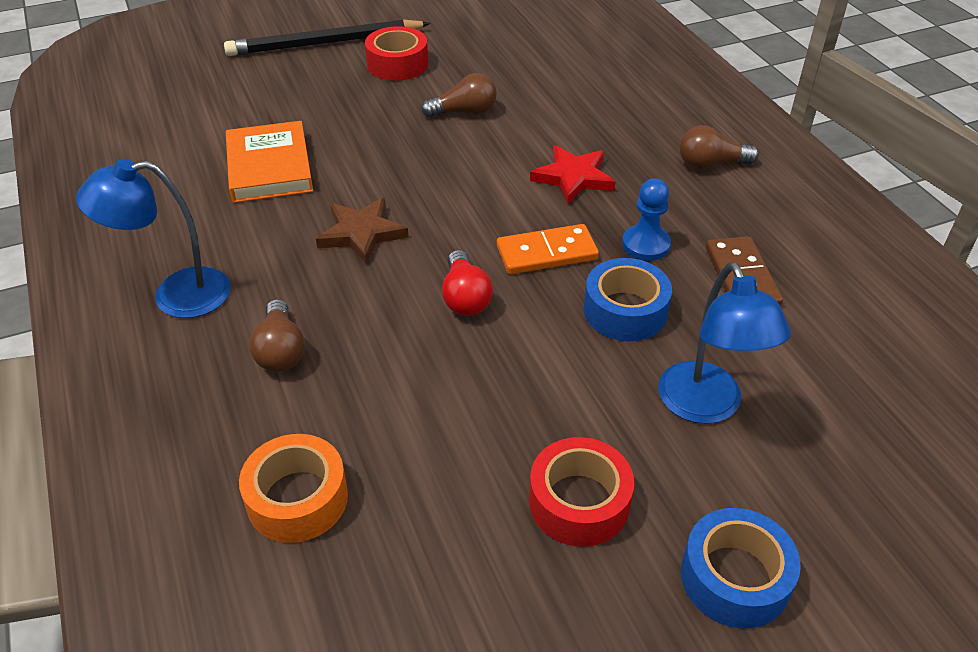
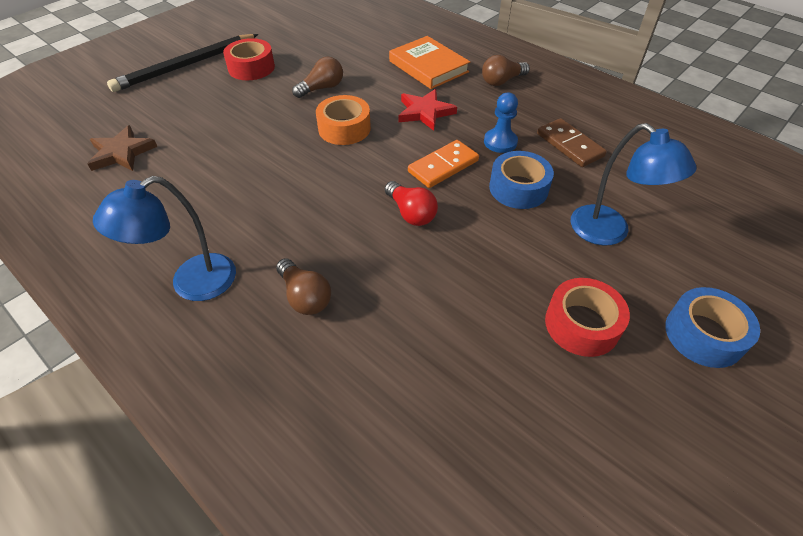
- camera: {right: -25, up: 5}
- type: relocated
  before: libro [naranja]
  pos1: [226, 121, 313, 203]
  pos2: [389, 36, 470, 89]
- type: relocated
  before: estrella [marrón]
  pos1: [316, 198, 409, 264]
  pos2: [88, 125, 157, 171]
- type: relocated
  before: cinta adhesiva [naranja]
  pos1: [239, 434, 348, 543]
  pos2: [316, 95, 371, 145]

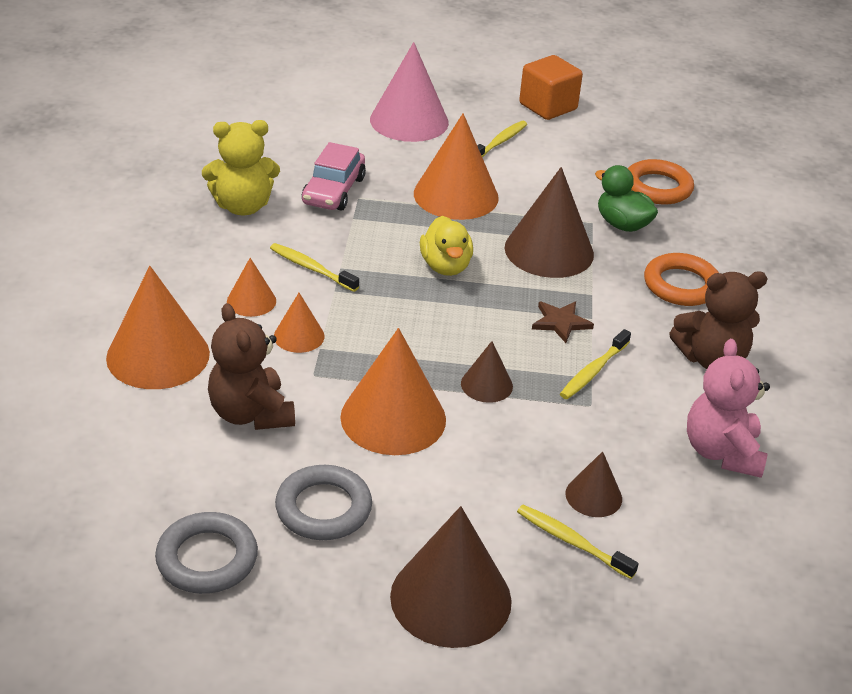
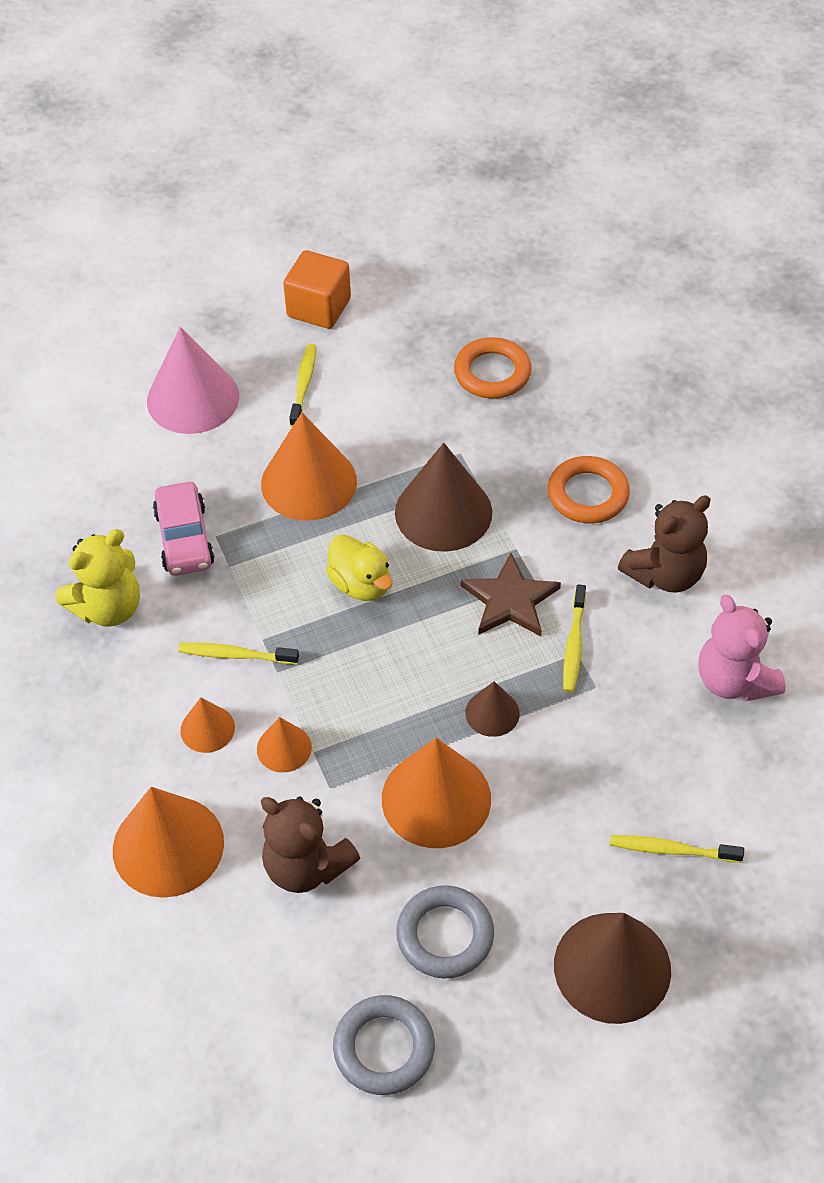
- camera: {right: -25, up: 15}
- type: missing
  before: pato [verde]
  pos1: [595, 165, 658, 232]
- type: size
  before: estrella [marrón]
  pos1: [532, 301, 594, 343]
  pos2: [461, 553, 561, 636]
  scale: 1.53
- type: missing
  before: cono [marrón]
  pos1: [565, 451, 622, 517]

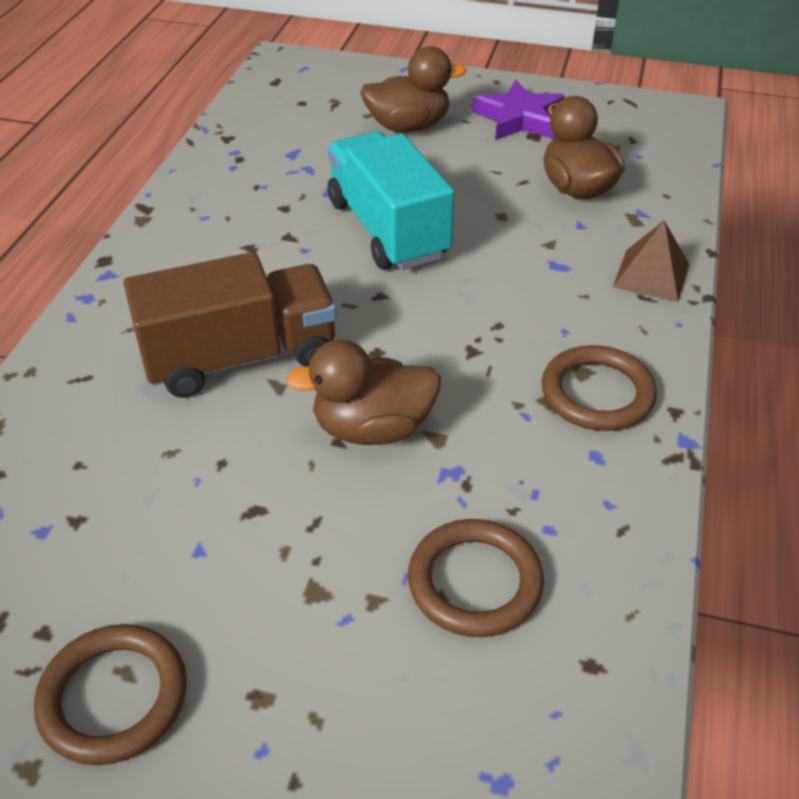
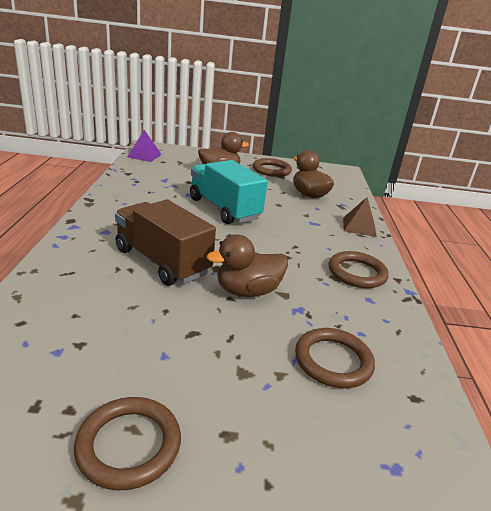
- camera: {right: -15, up: -15}
- type: exchanged
  before: estrella [morado]
  after: anillo [marrón]
  pos1: [472, 80, 565, 140]
  pos2: [253, 158, 292, 177]
- type: spun
  before: camión [marrón]
  pos1: [123, 252, 337, 398]
  pos2: [115, 200, 216, 286]
  turn: -105
- type: appeared
  after: pirámide [morado]
  pos2: [127, 130, 162, 162]

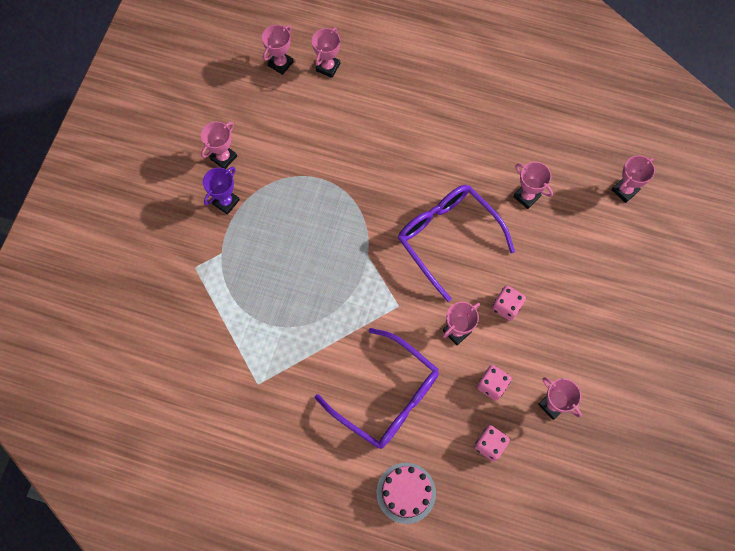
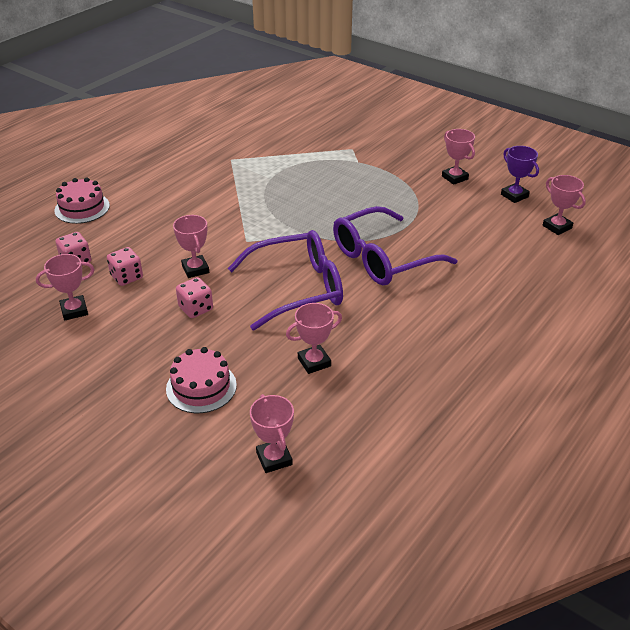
- camera: {right: 110, up: -30}
- type: missing
  before: trofeo [rosa]
  pos1: [312, 27, 340, 78]
- type: relocated
  before: trofeo [morado]
  pos1: [203, 167, 240, 215]
  pos2: [501, 146, 539, 203]
- type: relocated
  before: gafas [morado]
  pos1: [315, 328, 439, 449]
  pos2: [333, 206, 457, 285]
- type: appeared
  after: tarta [rosa]
  pos2: [166, 347, 237, 413]

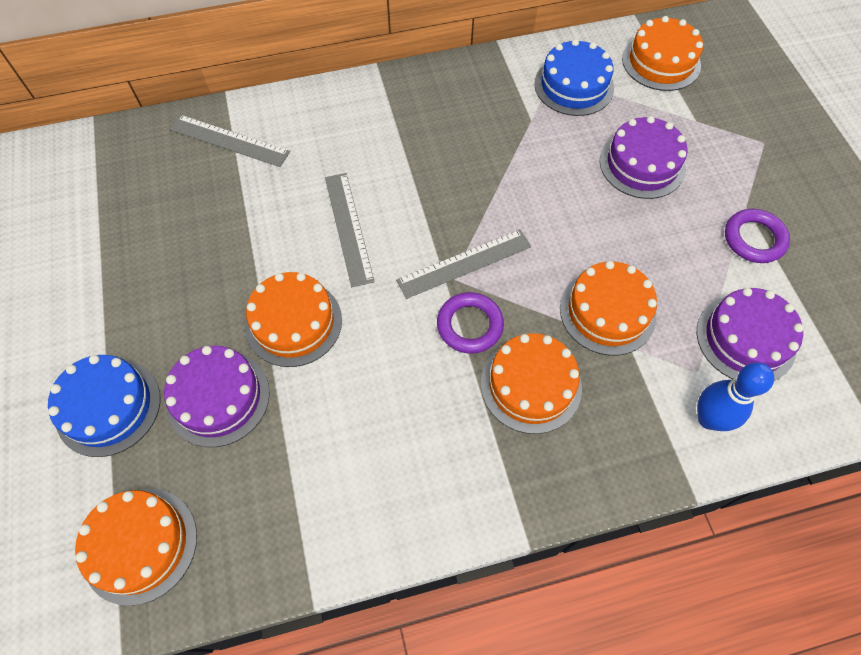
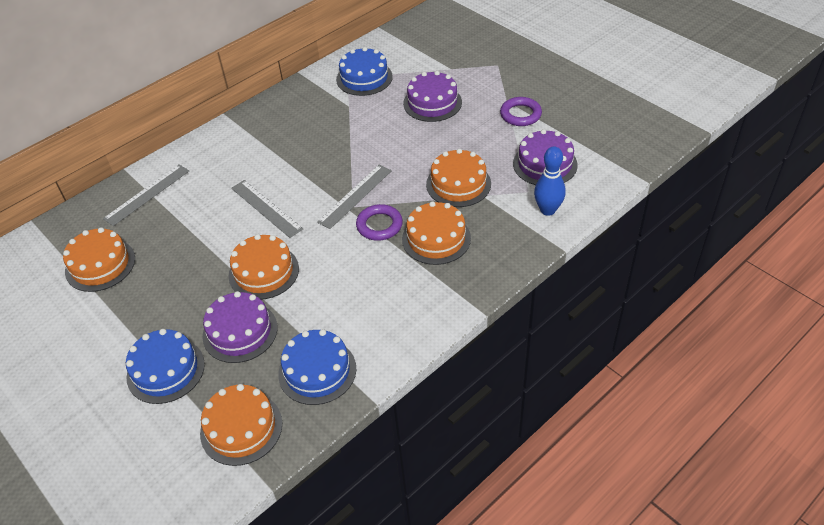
- camera: {right: -25, up: -15}
- type: relocated
  before: tarta [naranja]
  pos1: [622, 16, 703, 91]
  pos2: [63, 227, 135, 292]
- type: spun
  before: regla [gris]
  pos1: [169, 115, 290, 167]
  pos2: [103, 165, 189, 226]
  turn: -45
- type: appeared
  after: tarta [azul]
  pos2: [278, 329, 356, 405]

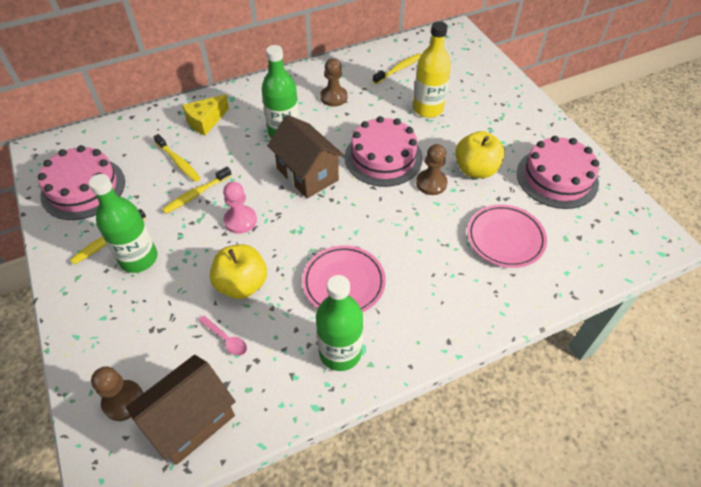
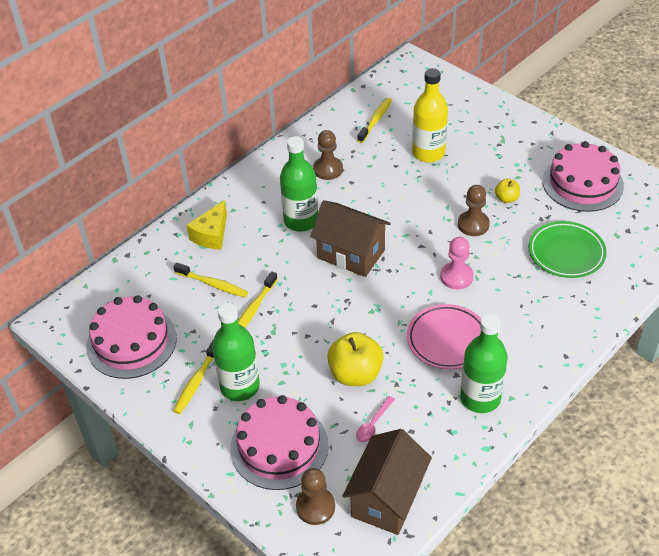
- camera: {right: -20, up: -5}
- type: relocated
  before: tarta [rosa]
  pos1: [345, 116, 423, 187]
  pos2: [230, 395, 328, 490]
- type: size
  before: manzana [amarillo]
  pos1: [455, 131, 505, 178]
  pos2: [495, 179, 520, 203]
  scale: 0.53
- type: relocated
  before: peón [rosa]
  pos1: [223, 182, 257, 234]
  pos2: [440, 237, 474, 290]
- type: colour
  before: plato [rosa]
  after: plato [verde]
  pos1: [467, 204, 547, 268]
  pos2: [528, 221, 607, 278]
- type: spun
  before: cuchara [rosa]
  pos1: [198, 315, 247, 356]
  pos2: [356, 396, 395, 442]
  turn: 105

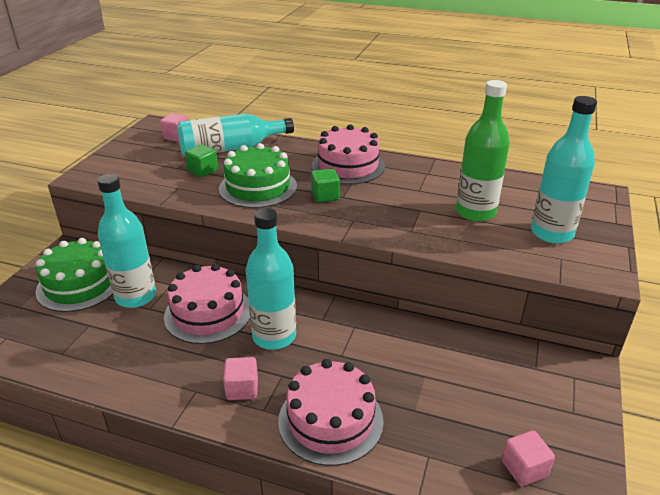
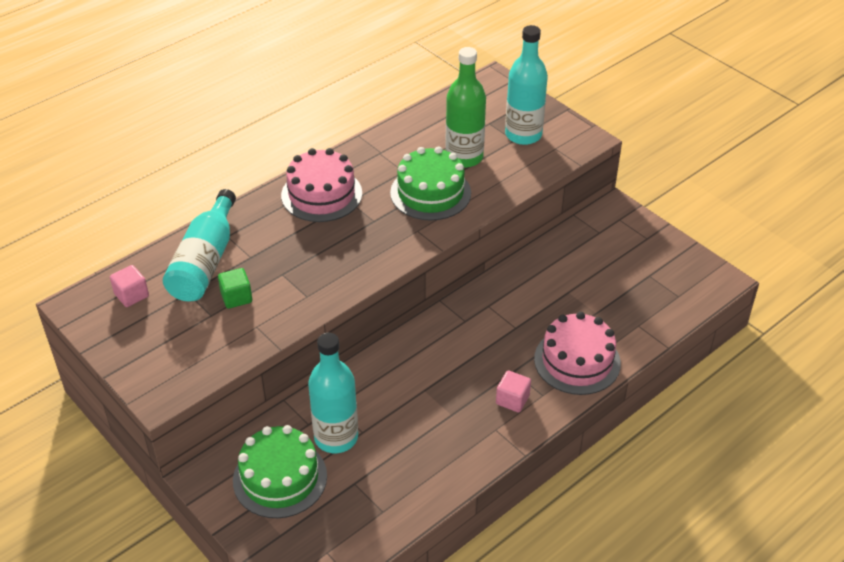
- camera: {right: -60, up: 10}
- type: relocated
  before: tarta [verde]
  pos1: [219, 143, 297, 208]
  pos2: [390, 147, 471, 221]
- type: missing
  before: cubo [verde]
  pos1: [311, 169, 340, 202]
- type: missing
  before: botella [turquesa]
  pos1: [246, 208, 296, 350]
- type: missing
  before: tarta [rosa]
  pos1: [164, 264, 250, 344]
- type: missing
  before: cubo [rosa]
  pos1: [502, 431, 555, 486]

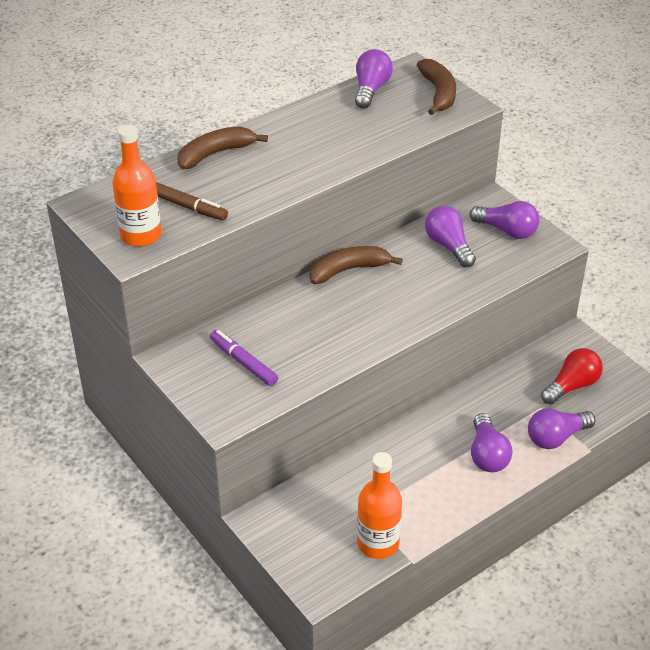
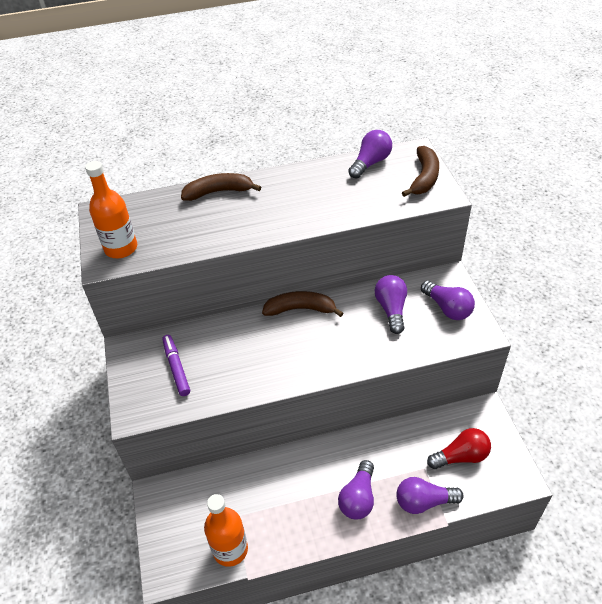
- camera: {right: 25, up: 5}
- type: missing
  before: rotulador [marrón]
  pos1: [156, 182, 228, 221]

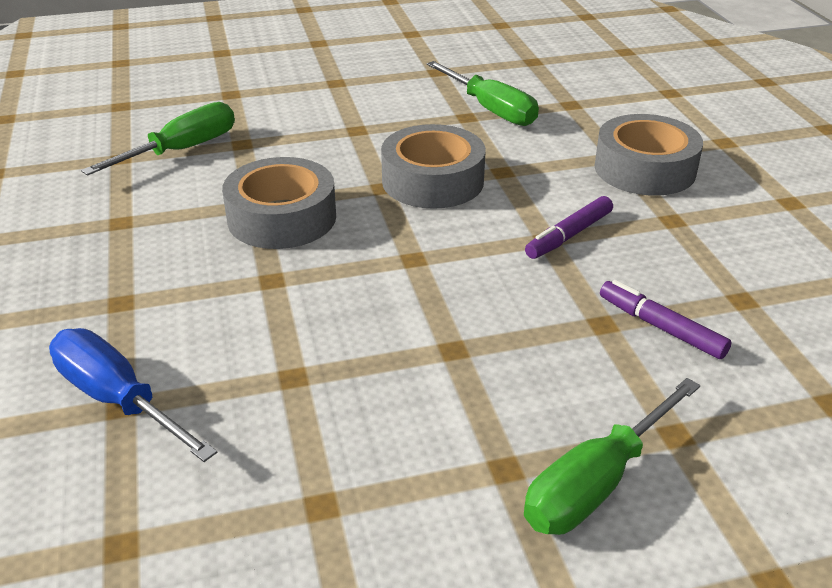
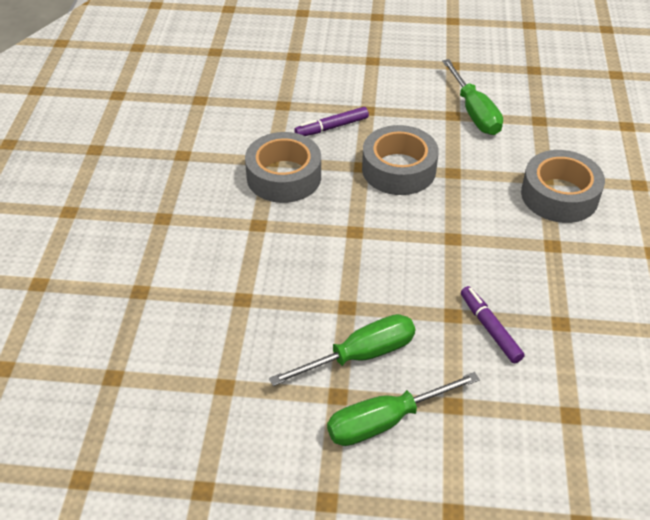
- camera: {right: 20, up: 10}
- type: relocated
  before: destornillador [verde]
  pos1: [81, 102, 235, 176]
  pos2: [269, 314, 415, 386]
- type: relocated
  before: rotulador [morado]
  pos1: [525, 196, 613, 259]
  pos2: [294, 107, 369, 136]
- type: missing
  before: destornillador [azul]
  pos1: [49, 328, 217, 462]

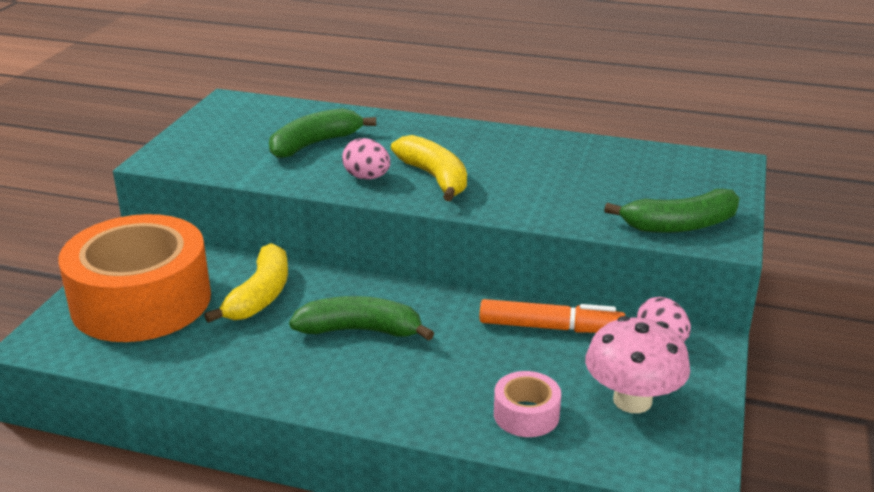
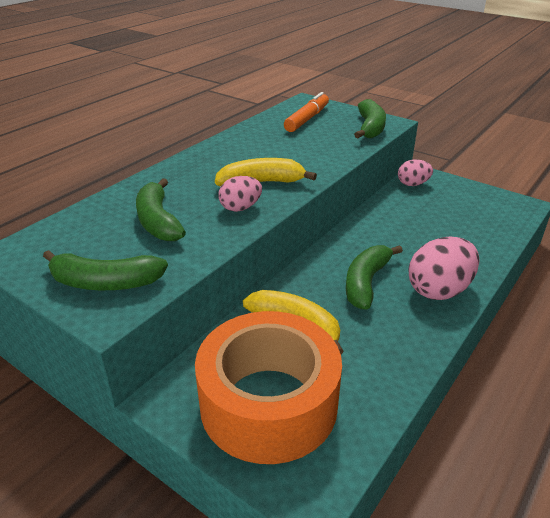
- camera: {right: -70, up: 5}
- type: relocated
  before: rotulador [naranja]
  pos1: [479, 299, 625, 333]
  pos2: [284, 92, 329, 132]
- type: missing
  before: seta [rosa]
  pos1: [585, 316, 690, 413]
- type: missing
  before: cinta adhesiva [rosa]
  pos1: [494, 371, 561, 437]
- type: appeared
  after: huevo [rosa]
  pos2: [408, 236, 480, 300]
- type: appeared
  after: plátano [verde]
  pos2: [43, 250, 168, 290]

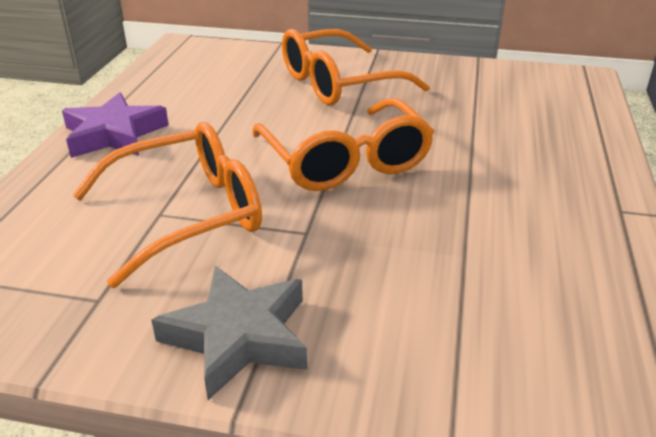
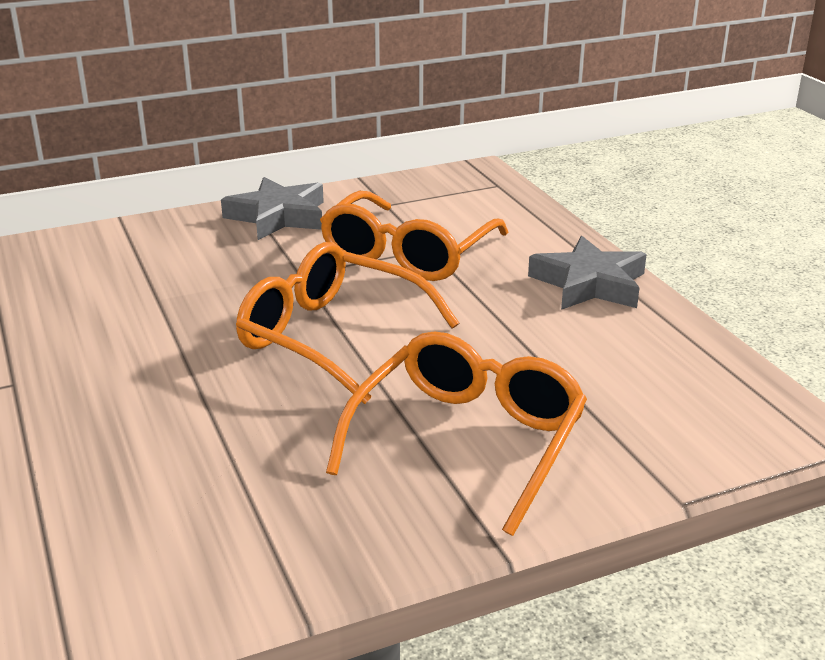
- camera: {right: 145, up: -5}
- type: colour
  before: estrella [morado]
  after: estrella [gris]
  pos1: [62, 92, 169, 158]
  pos2: [528, 236, 647, 310]

